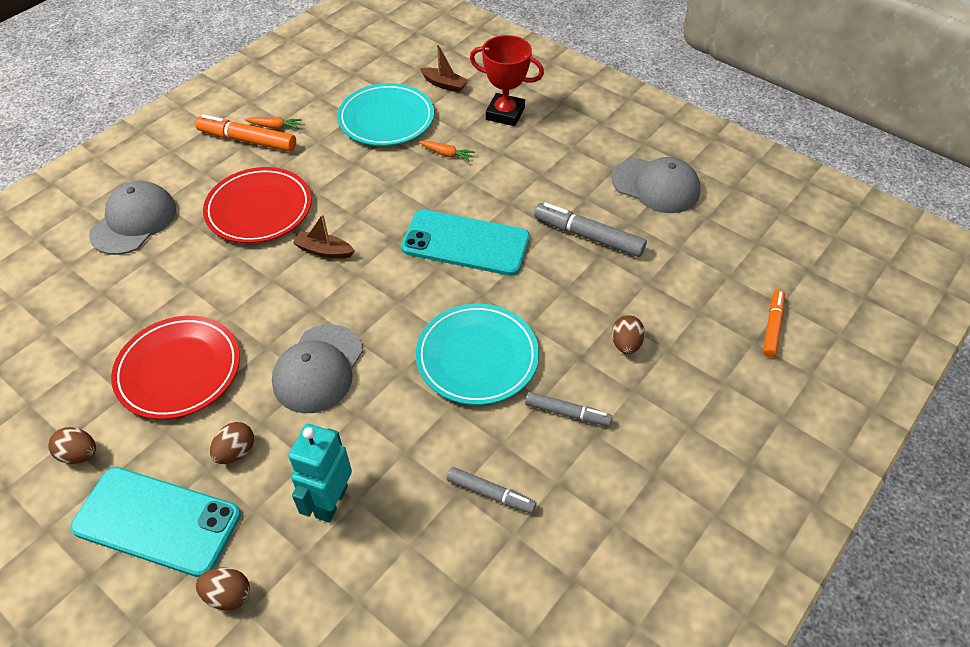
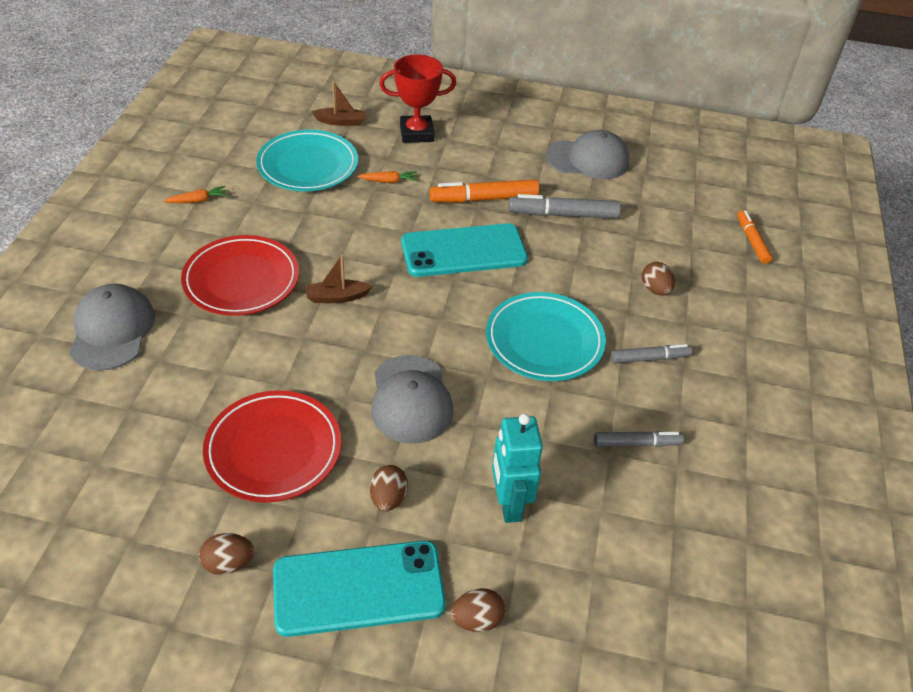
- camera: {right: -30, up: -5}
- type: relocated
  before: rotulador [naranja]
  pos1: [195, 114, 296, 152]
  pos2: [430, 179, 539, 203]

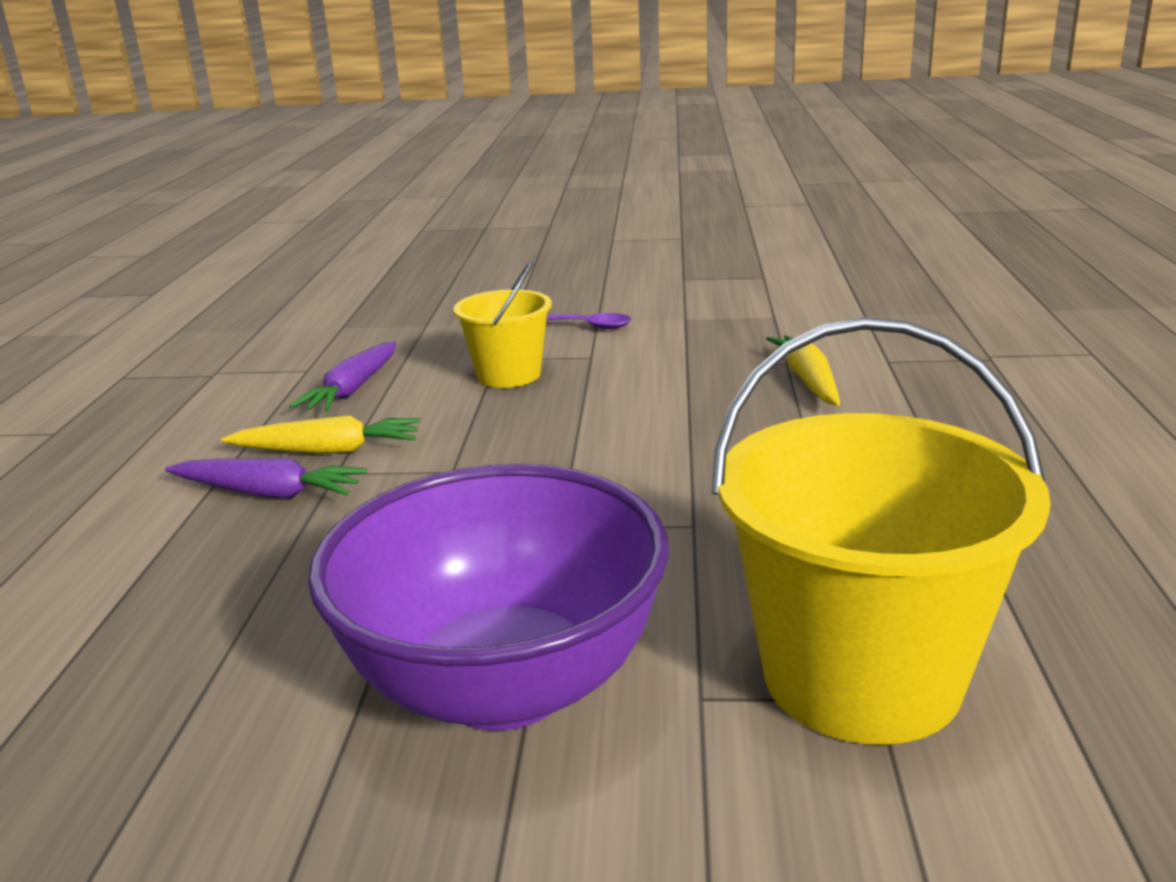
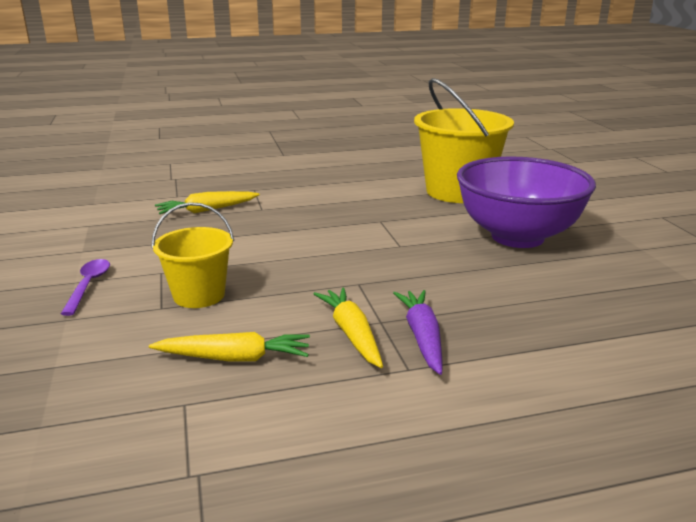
- camera: {right: -110, up: 0}
- type: colour
  before: zanahoria [morado]
  after: zanahoria [amarillo]
  pos1: [289, 342, 396, 411]
  pos2: [149, 332, 310, 362]

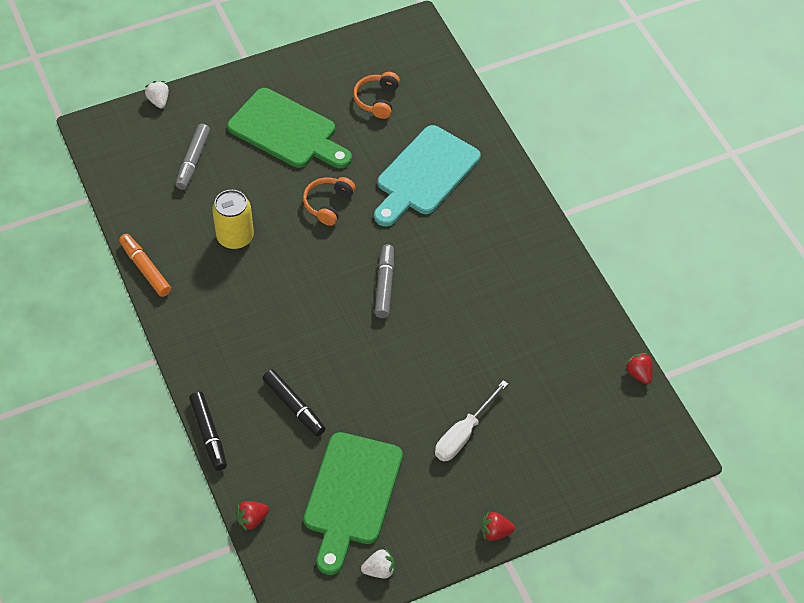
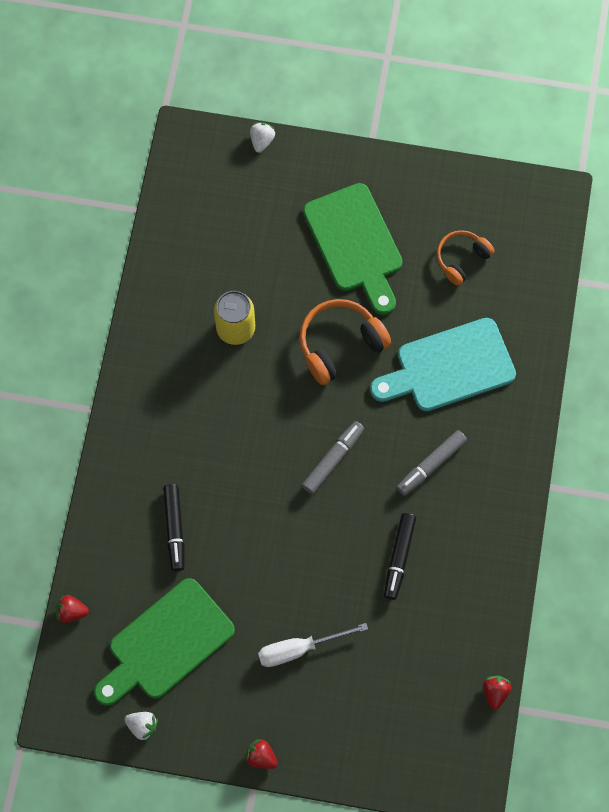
- camera: {right: 35, up: 15}
- type: relocated
  before: rotulador [gris]
  pos1: [176, 124, 210, 190]
  pos2: [397, 430, 467, 496]
- type: size
  before: auriculares [naranja]
  pos1: [303, 177, 355, 226]
  pos2: [299, 299, 391, 385]
  scale: 1.55
- type: missing
  before: rotulador [naranja]
  pos1: [119, 234, 171, 297]
- type: relocated
  before: rotulador [negro]
  pos1: [189, 392, 227, 471]
  pos2: [384, 513, 416, 600]

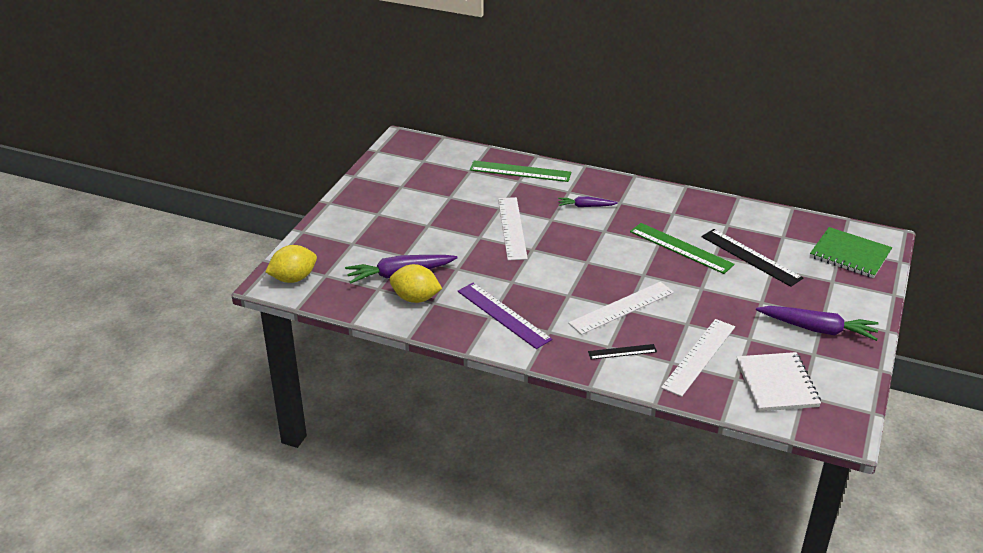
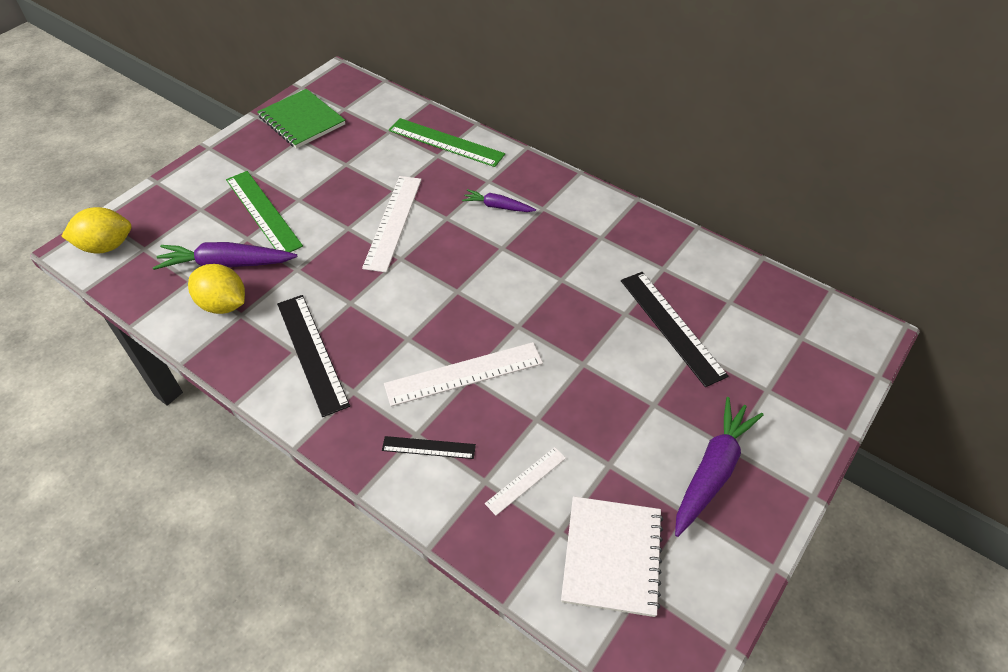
- camera: {right: 15, up: 15}
- type: relocated
  before: regla [verde]
  pos1: [630, 223, 735, 274]
  pos2: [226, 171, 303, 252]
- type: relocated
  before: cuaderno [verde]
  pos1: [810, 227, 892, 278]
  pos2: [257, 89, 345, 149]
- type: colour
  before: regla [morado]
  after: regla [negro]
  pos1: [457, 283, 552, 349]
  pos2: [277, 295, 350, 417]
- type: spun
  before: zanahoria [morado]
  pos1: [756, 306, 879, 341]
  pos2: [675, 397, 764, 537]
  turn: -90
- type: size
  before: regla [blanco]
  pos1: [661, 319, 735, 397]
  pos2: [485, 447, 566, 515]
  scale: 0.55

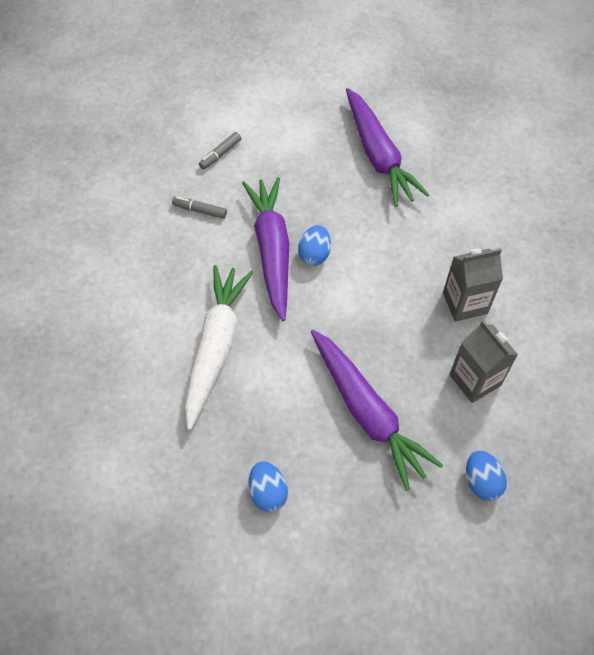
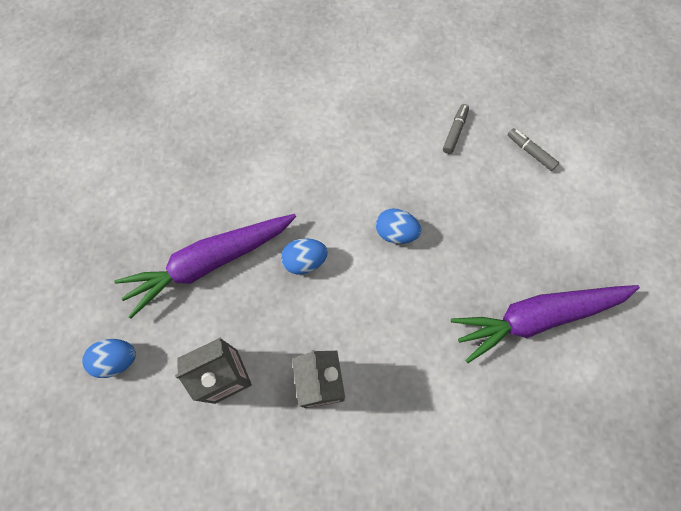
- camera: {right: 95, up: 10}
- type: missing
  before: zanahoria [morado]
  pos1: [242, 177, 289, 321]
- type: missing
  before: zanahoria [blanco]
  pos1: [185, 265, 253, 430]
- type: relocated
  before: huevo [azul]
  pos1: [248, 461, 288, 512]
  pos2: [281, 238, 328, 274]

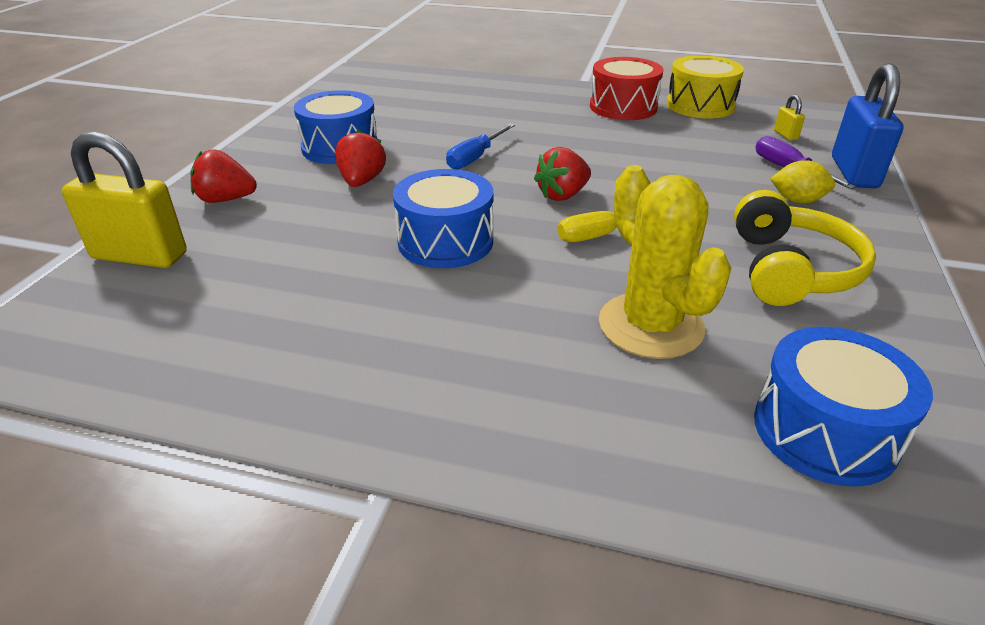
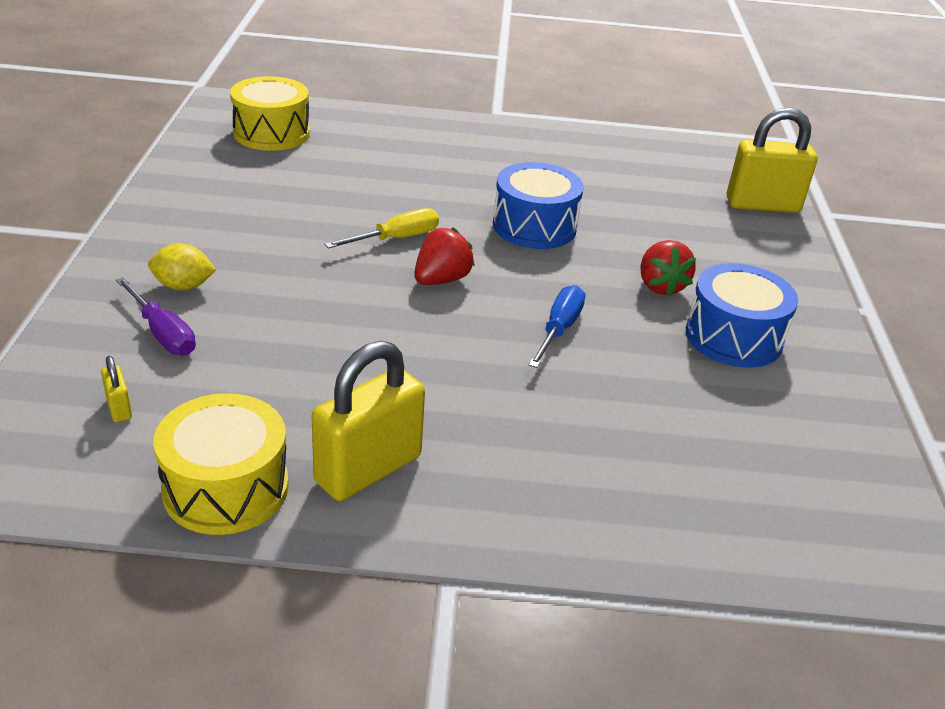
- camera: {right: 165, up: 0}
- type: exchanged
  before: tambor [rojo]
  after: candado [amarillo]
  pos1: [590, 57, 664, 120]
  pos2: [312, 341, 425, 501]
- type: missing
  before: candado [azul]
  pos1: [832, 63, 904, 188]
- type: missing
  before: fresa [rojo]
  pos1: [191, 149, 257, 203]
- type: missing
  before: cactus [amarillo]
  pos1: [599, 165, 731, 359]
- type: missing
  before: auriculares [amarillo]
  pos1: [734, 190, 876, 306]
- type: colour
  before: tambor [azul]
  after: tambor [amarillo]
  pos1: [754, 327, 933, 487]
  pos2: [230, 76, 310, 151]

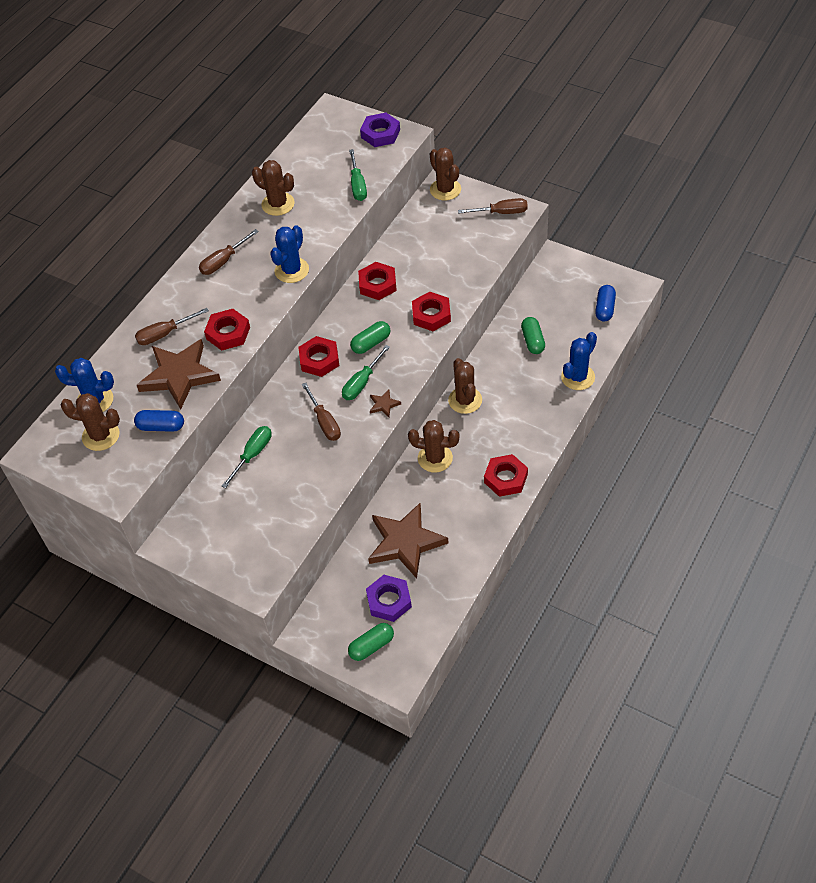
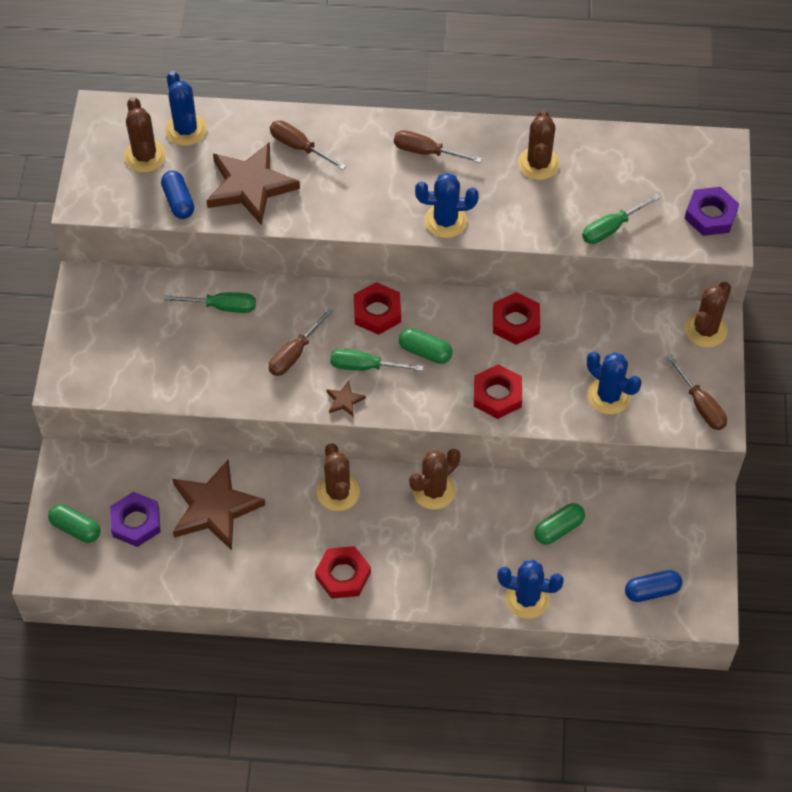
- camera: {right: 60, up: 5}
- type: missing
  before: tuerca [rojo]
  pos1: [204, 309, 250, 351]
- type: appeared
  after: cactus [azul]
  pos2: [587, 351, 642, 414]

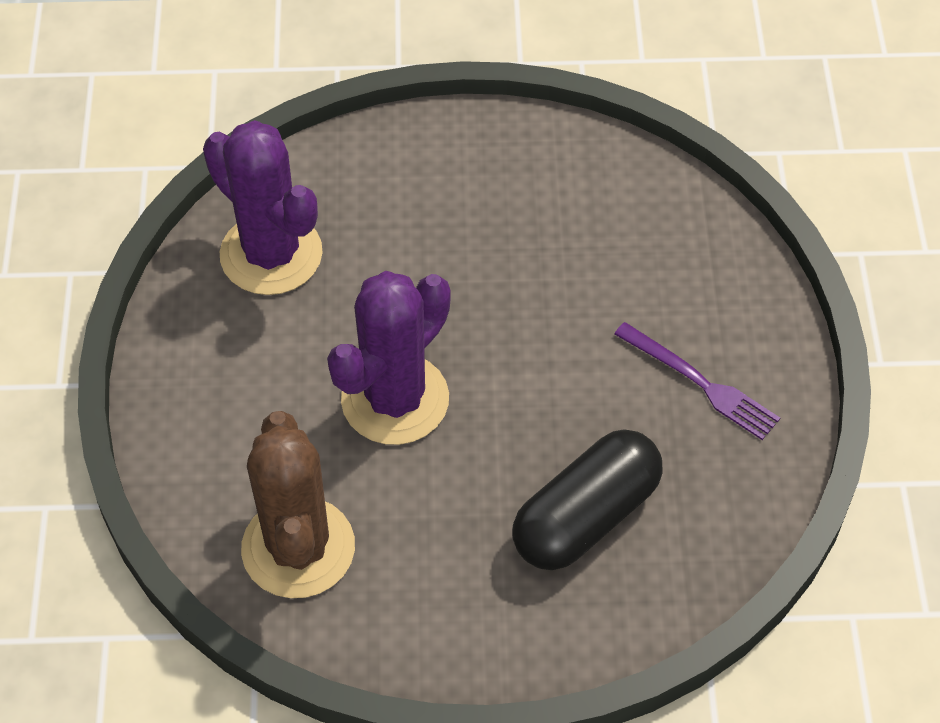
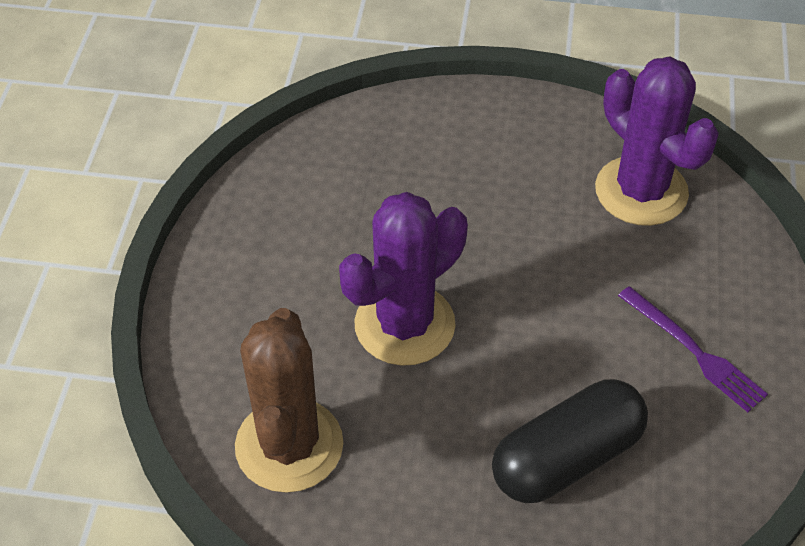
- camera: {right: 10, up: -5}
- type: relocated
  before: cactus [morado]
  pos1: [203, 120, 323, 295]
  pos2: [595, 57, 719, 226]

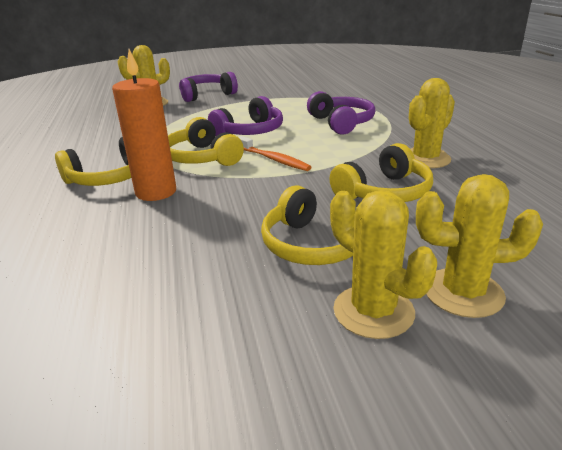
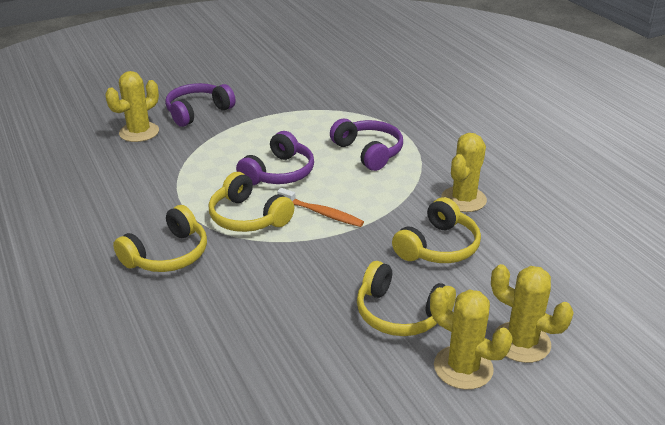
- camera: {right: -15, up: 5}
- type: missing
  before: vela [naranja]
  pos1: [112, 49, 176, 201]
- type: spun
  before: cactus [amarillo]
  pos1: [416, 174, 543, 318]
  pos2: [491, 264, 574, 363]
  turn: 45

